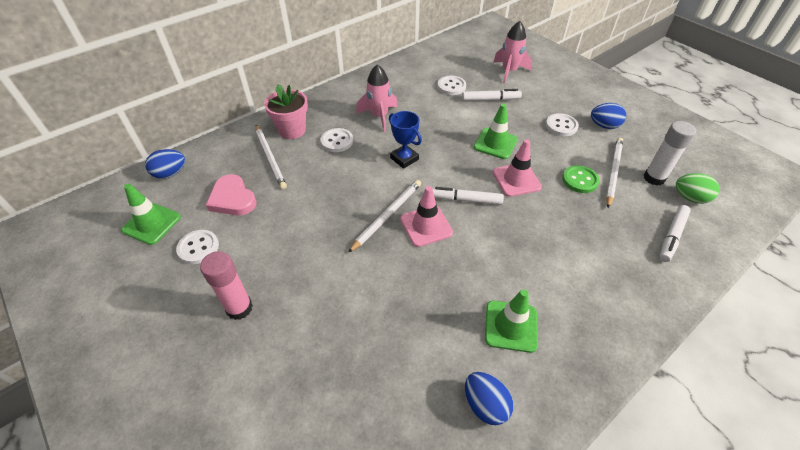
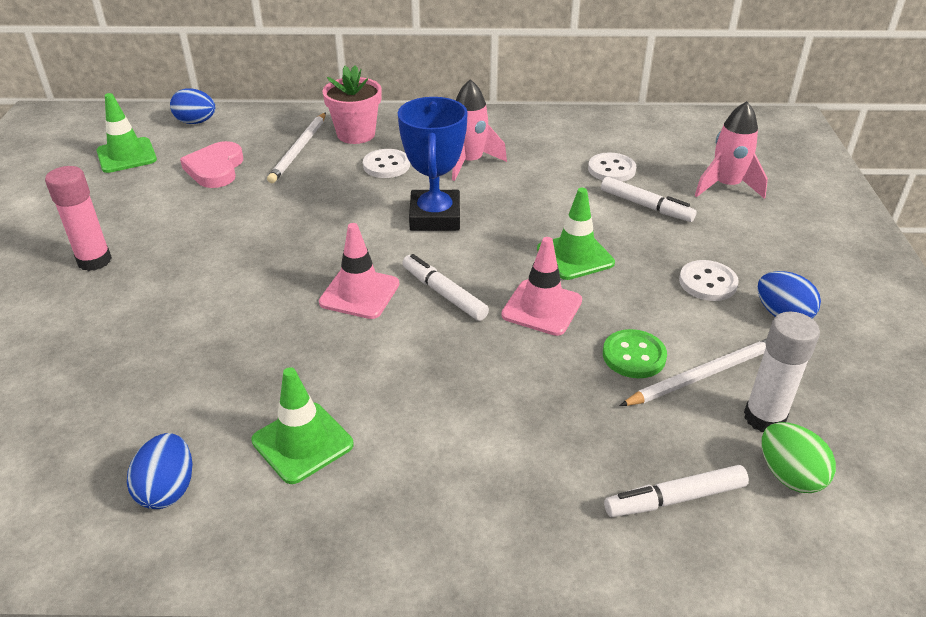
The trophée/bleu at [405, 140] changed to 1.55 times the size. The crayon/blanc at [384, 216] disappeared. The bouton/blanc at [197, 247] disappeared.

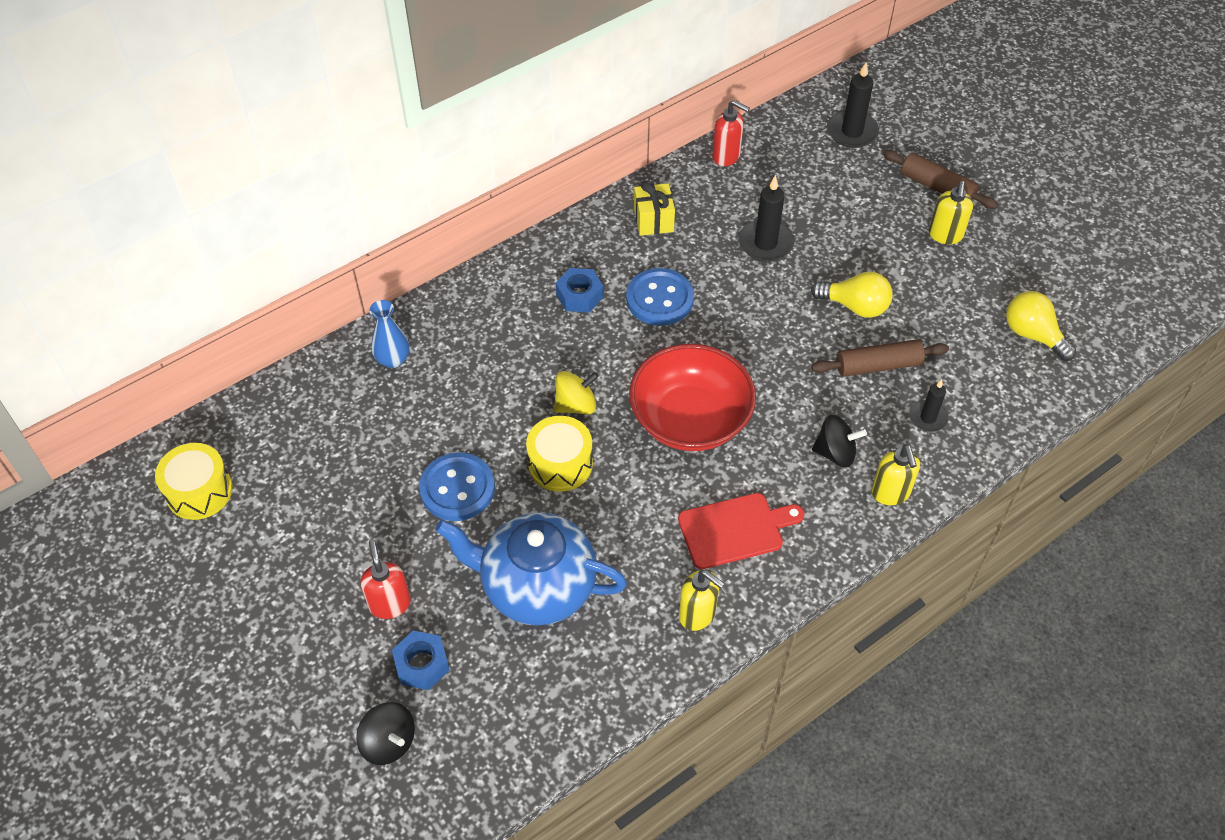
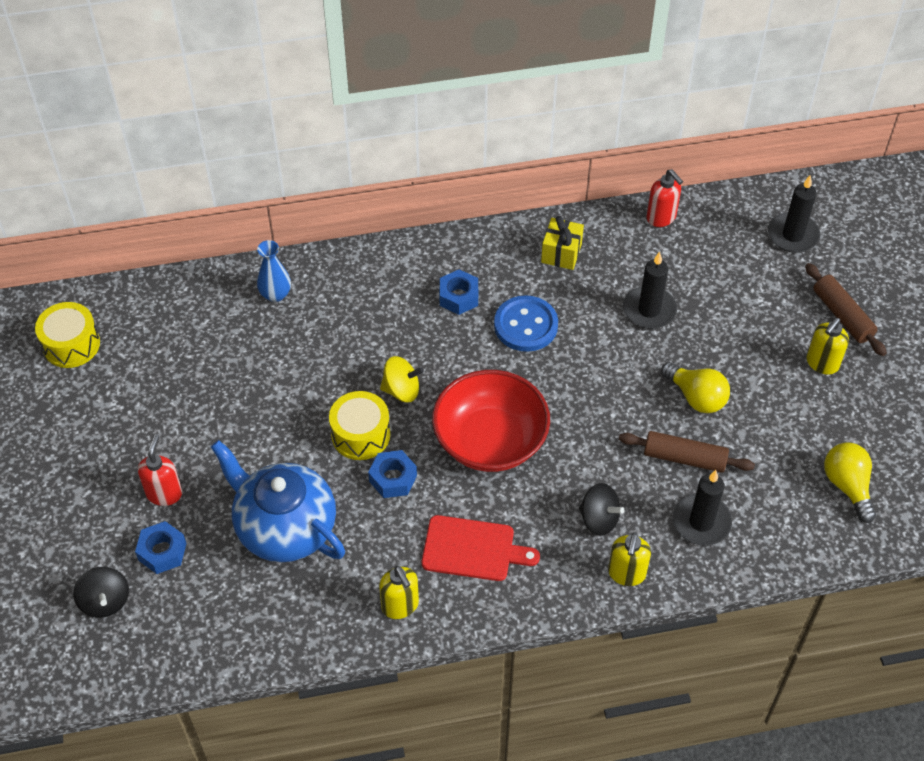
The bougie/noir at [929, 405] changed to 1.59 times the size. The bouton/bleu at [457, 487] disappeared. The écrou/bleu at [392, 474] appeared.

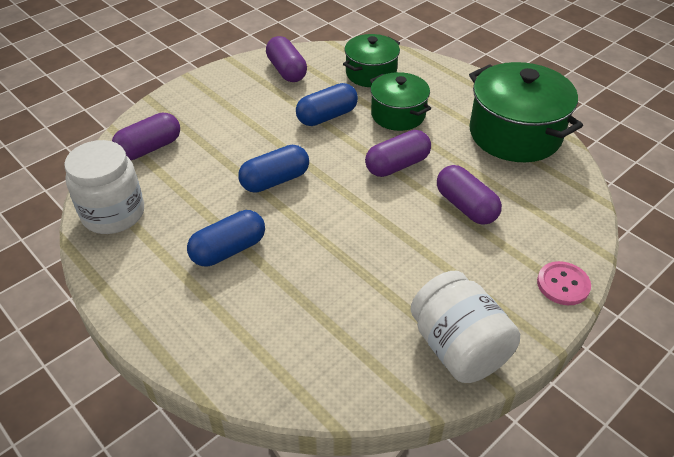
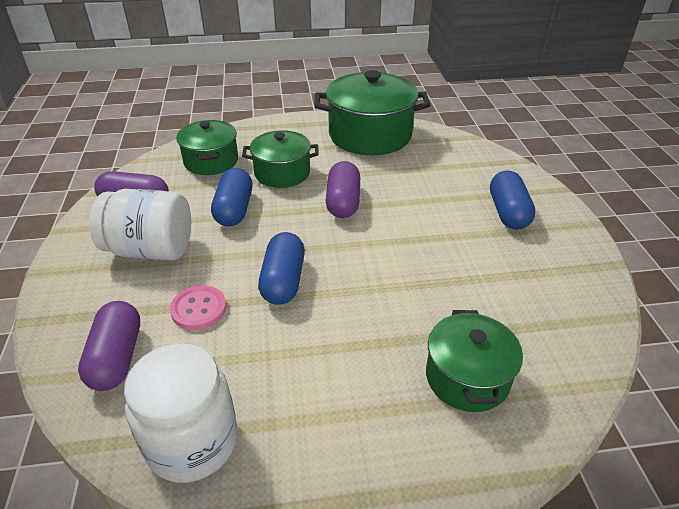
The gélule/violet at [469, 195] disappeared. The gélule/bleu moved from [226, 238] to [513, 200]. The bouton/rose moved from [564, 283] to [198, 307]. The bocal/blanc moved from [465, 327] to [140, 225]. The marmite/vert at [474, 361] appeared.

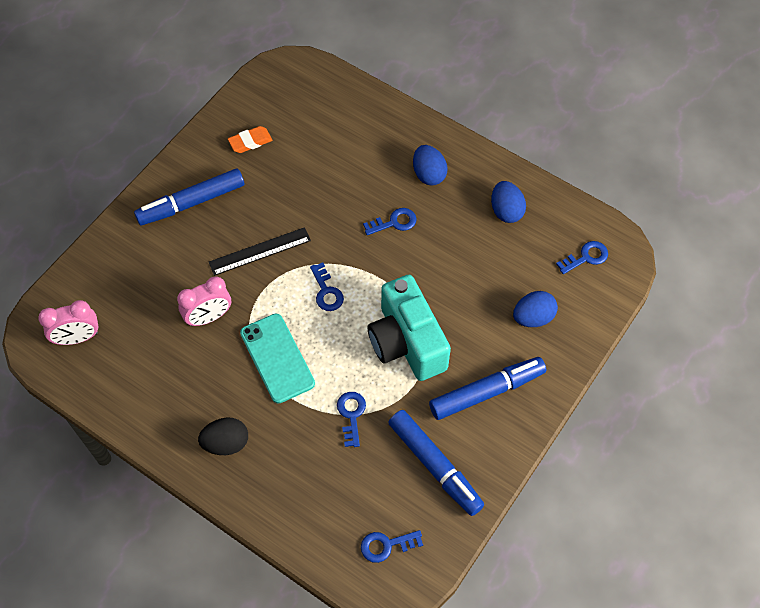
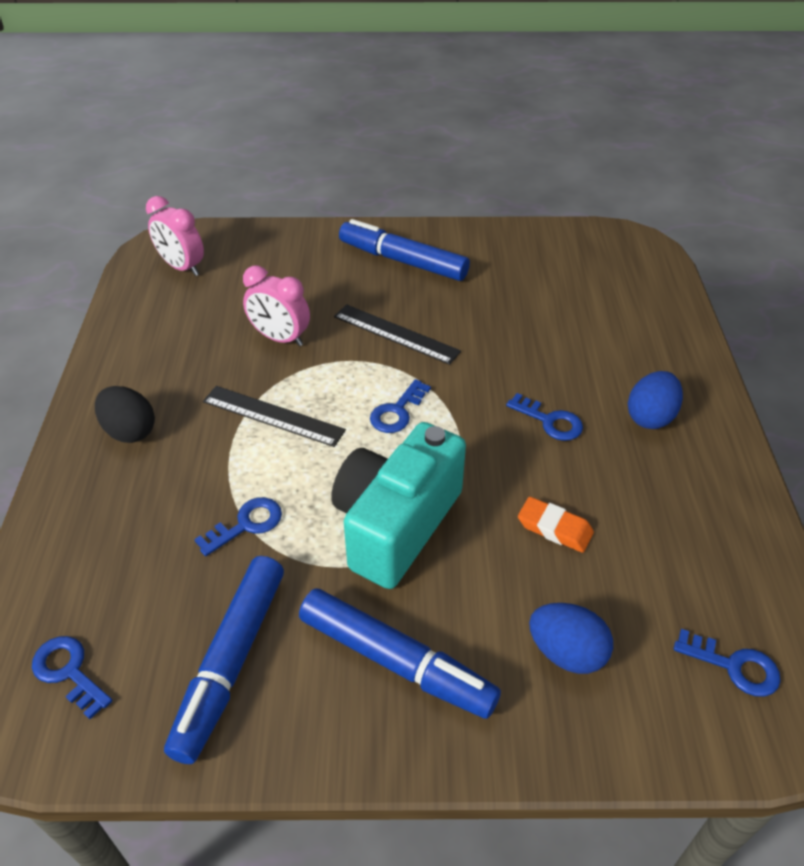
The gomme/orange moved from [250, 139] to [556, 525]. The œuf/bleu at [508, 202] disappeared. The téléphone/turquoise at [277, 358] was replaced by the règle/noir at [274, 416].

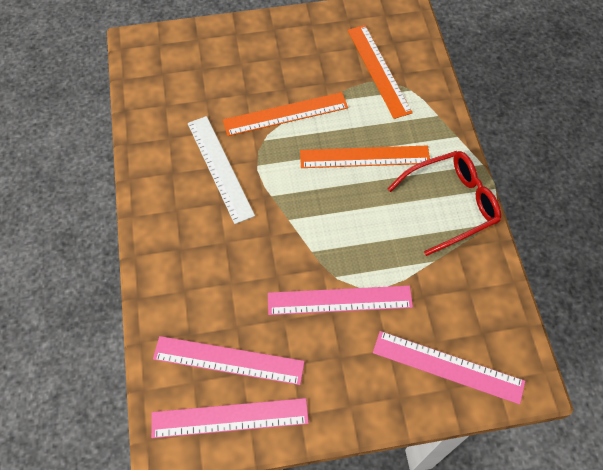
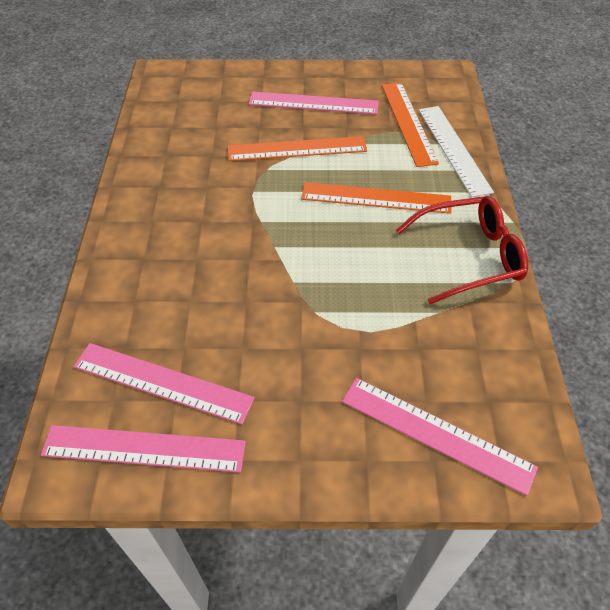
The règle/blanc moved from [221, 170] to [456, 151]. The règle/rose moved from [340, 300] to [314, 102].

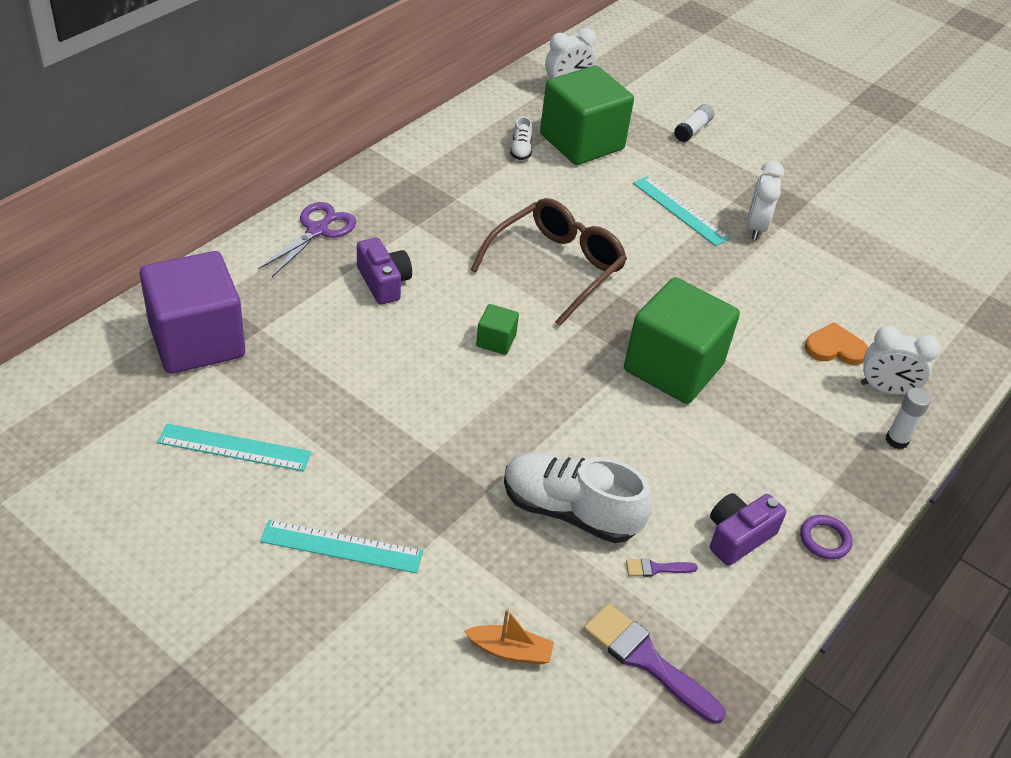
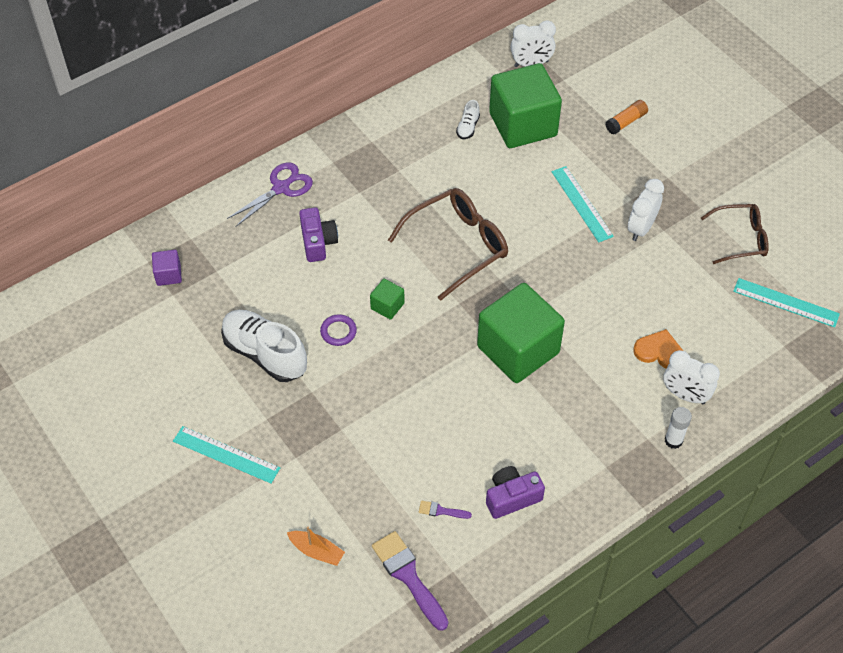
The bâton de colle/blanc at [694, 123] became the bâton de colle/orange at [626, 117]. The cube/violet at [192, 312] changed to 0.42 times the size. The règle/turquoise moved from [234, 447] to [786, 303]. The chaussure/blanc moved from [578, 497] to [264, 346]. The anneau/violet moved from [826, 537] to [338, 330]. The lunettes/marron at [735, 234] appeared.

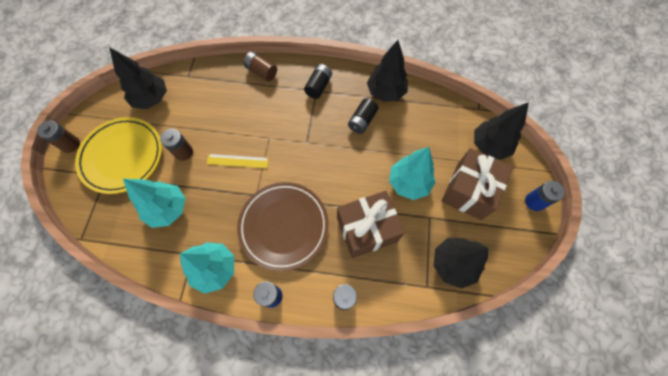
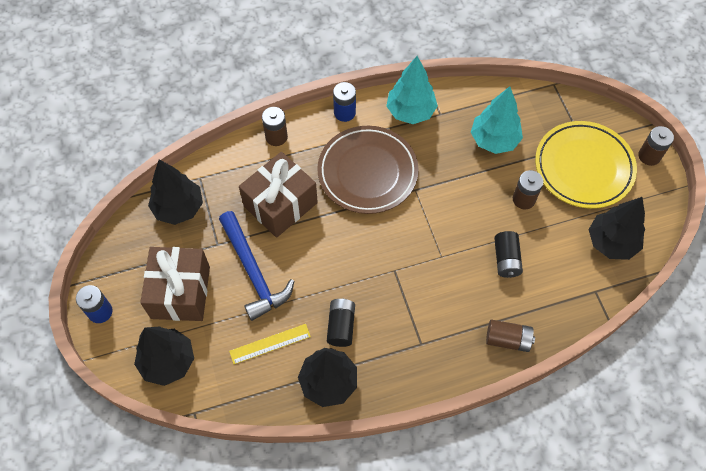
The pile/noir moved from [318, 81] to [508, 254]. The arbre/turquoise at [412, 173] was replaced by the marteau/bleu at [256, 266]. The règle/jaune moved from [238, 161] to [270, 344].

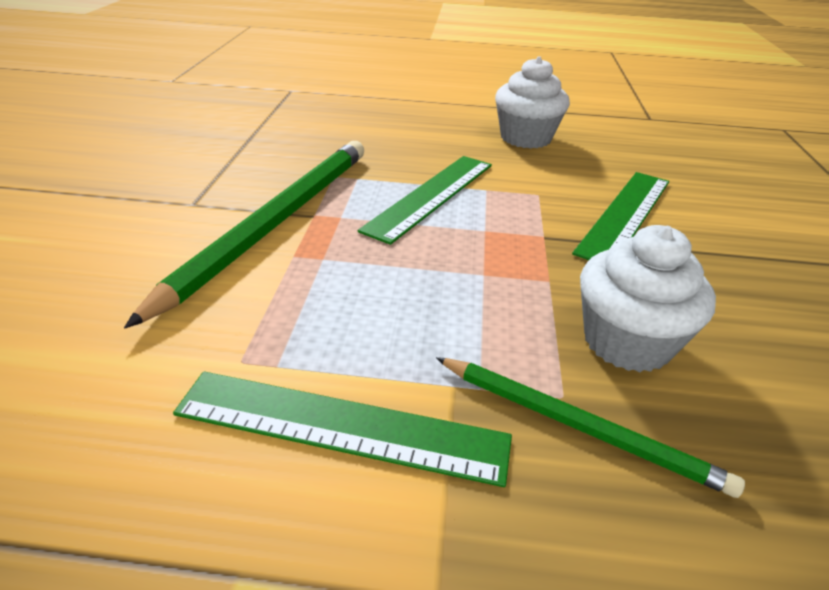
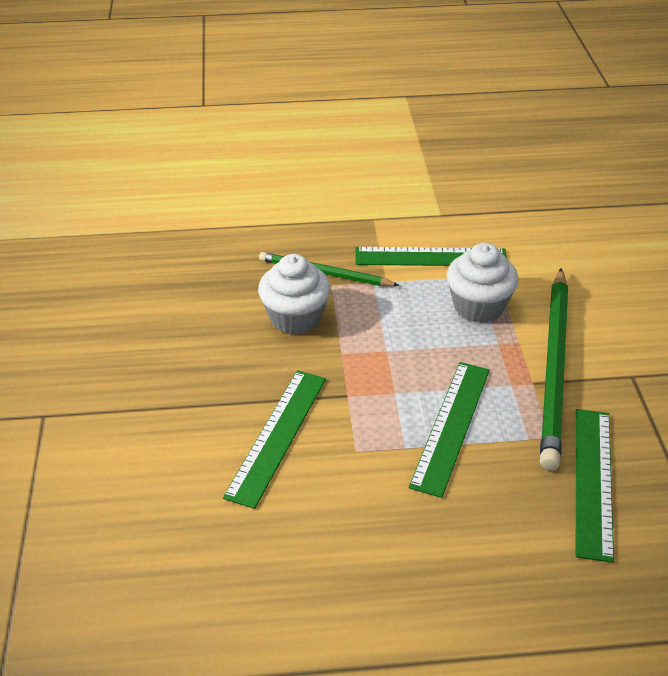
The muffin/blanc moved from [532, 102] to [482, 283]. The règle/vert at [595, 486] appeared.

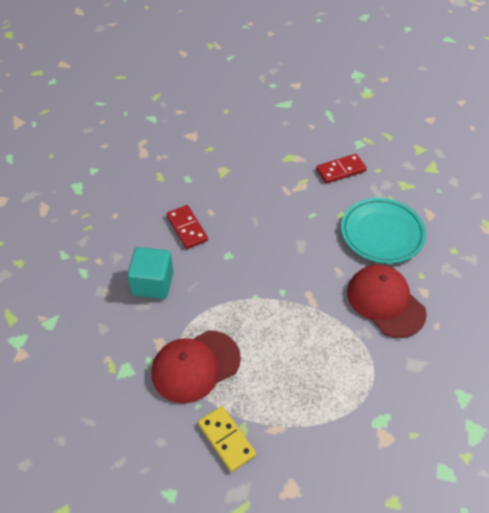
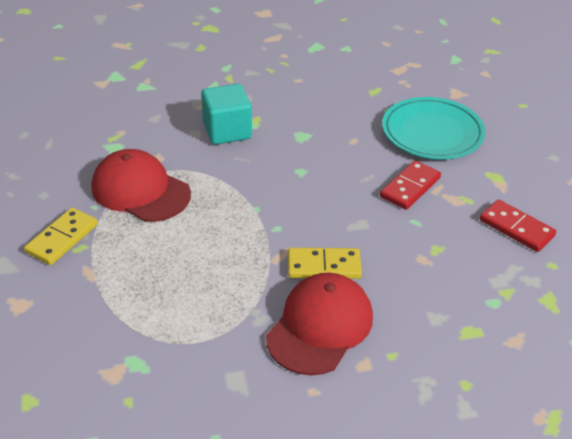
The assiette/turquoise moved from [383, 231] to [434, 128]. The domino/rouge moved from [187, 227] to [410, 185]. The domino/jaune at [325, 263] appeared.

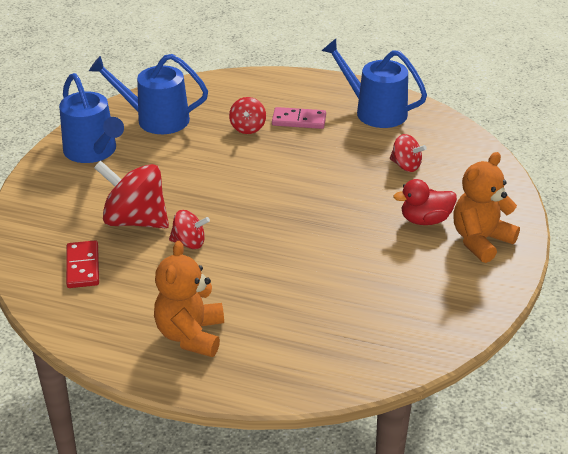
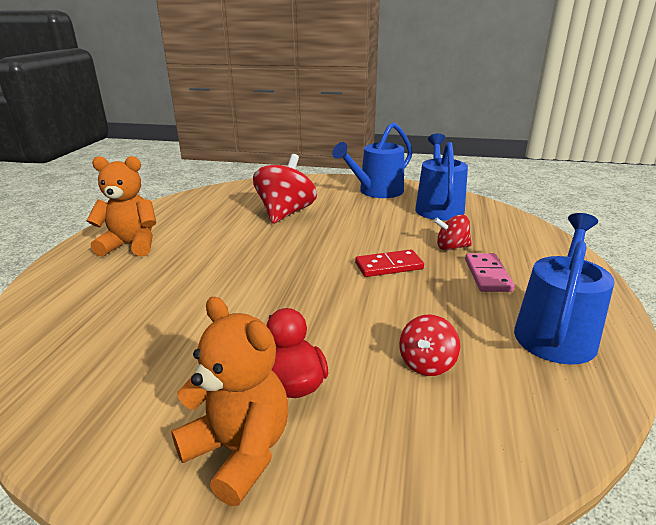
The toupie/rouge at [189, 229] disappeared. The domino/rouge moved from [82, 264] to [389, 263].

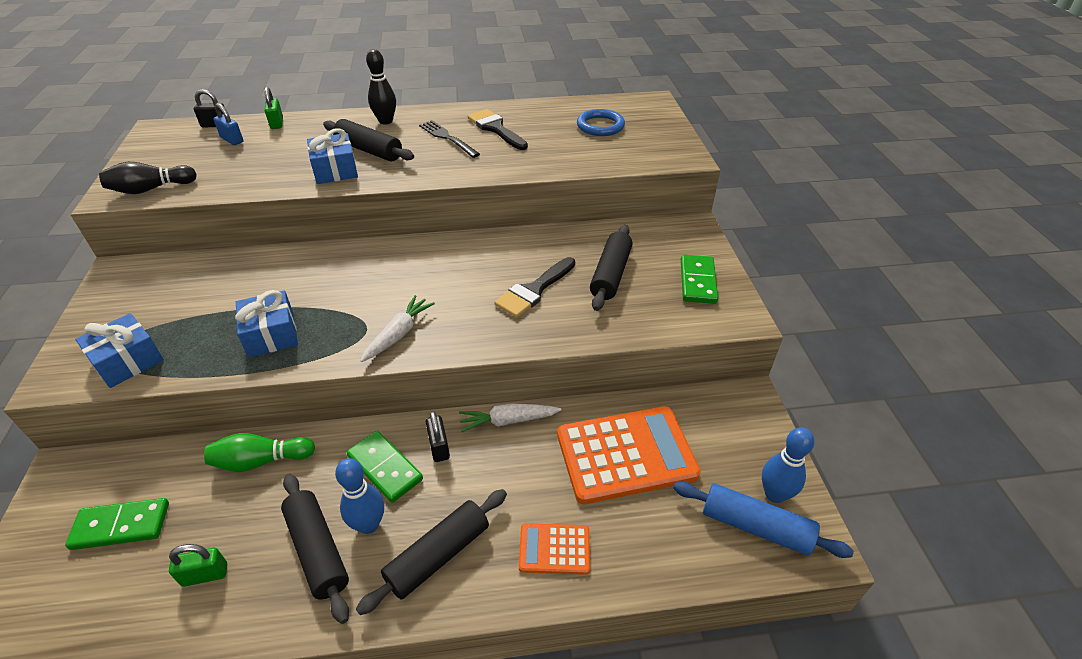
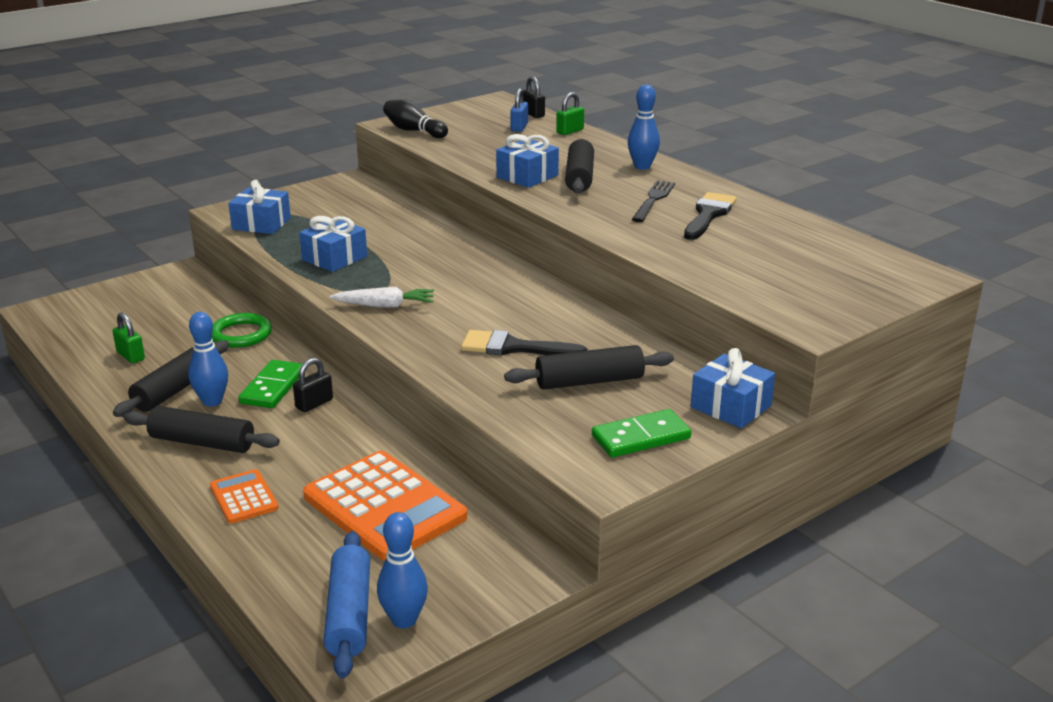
The quille/noir at [381, 87] became the quille/bleu at [644, 127]. The anneau/bleu at [601, 122] disappeared. The carotte/blanc at [510, 418] disappeared. The quille/vert at [259, 452] was replaced by the anneau/vert at [242, 330]. The domino/vert at [117, 524] disappeared. The cadeau/bleu at [733, 388] appeared.

